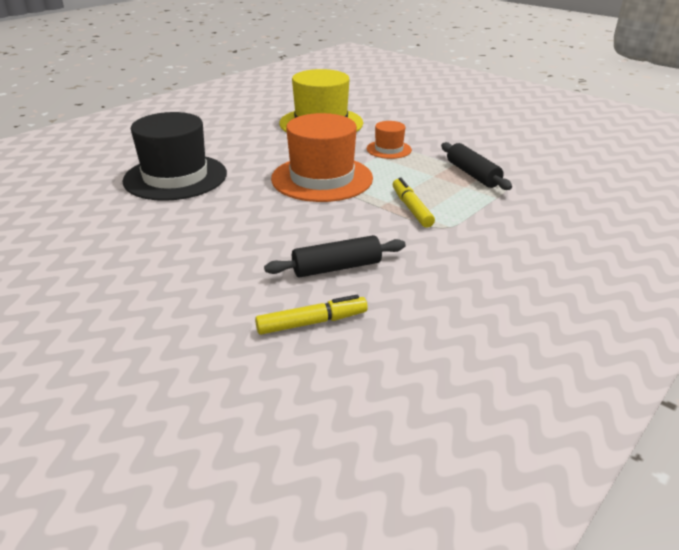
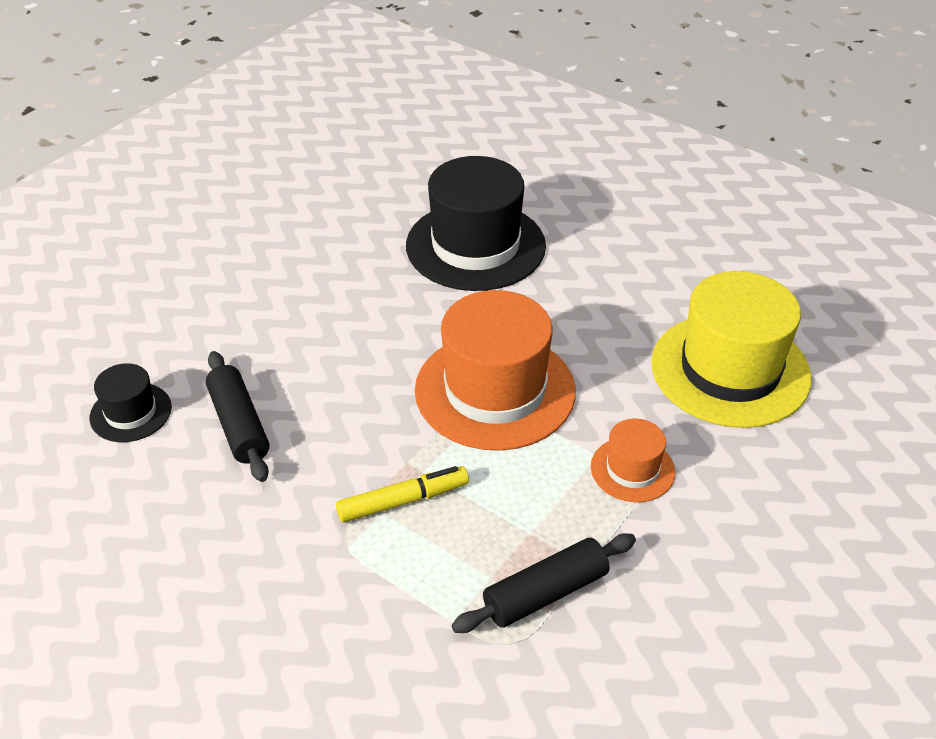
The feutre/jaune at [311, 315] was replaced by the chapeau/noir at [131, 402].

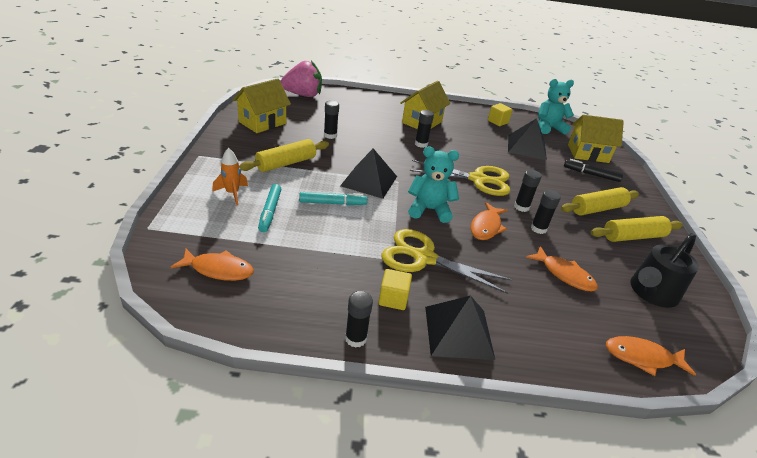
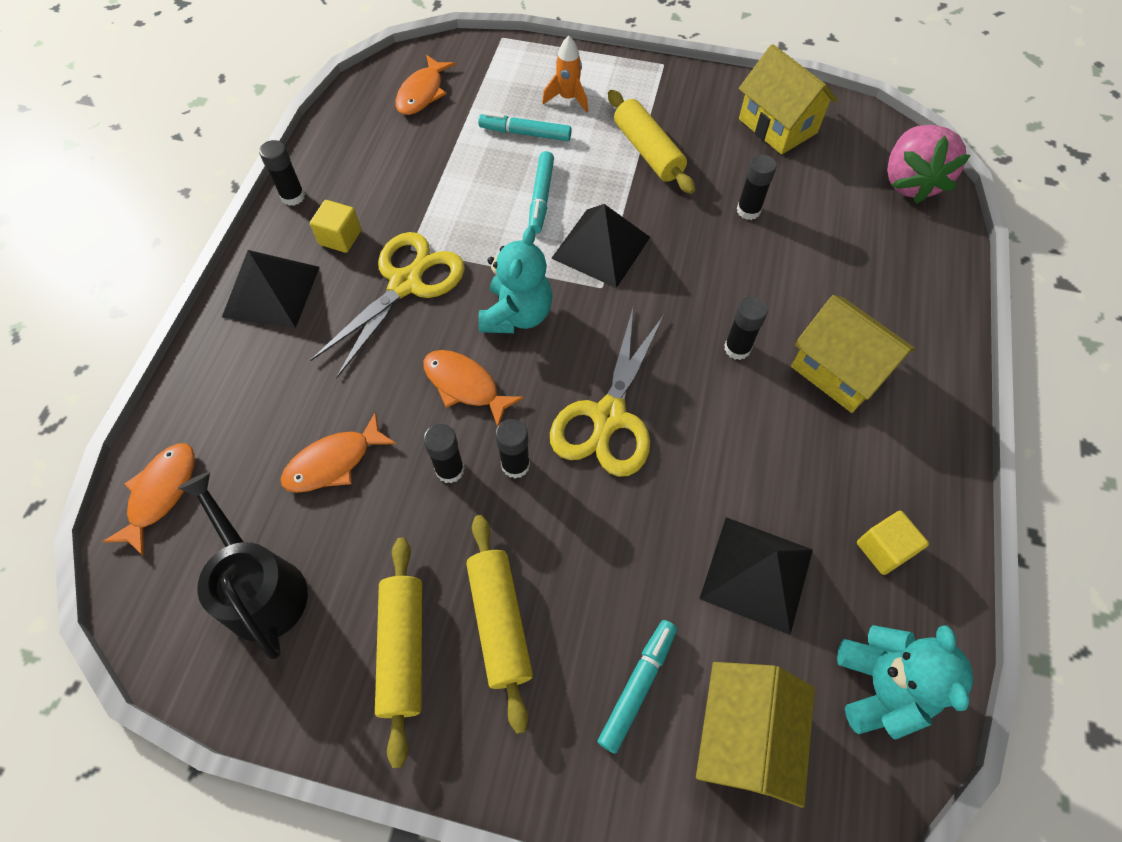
The feutre/noir at [593, 170] became the feutre/turquoise at [637, 687].

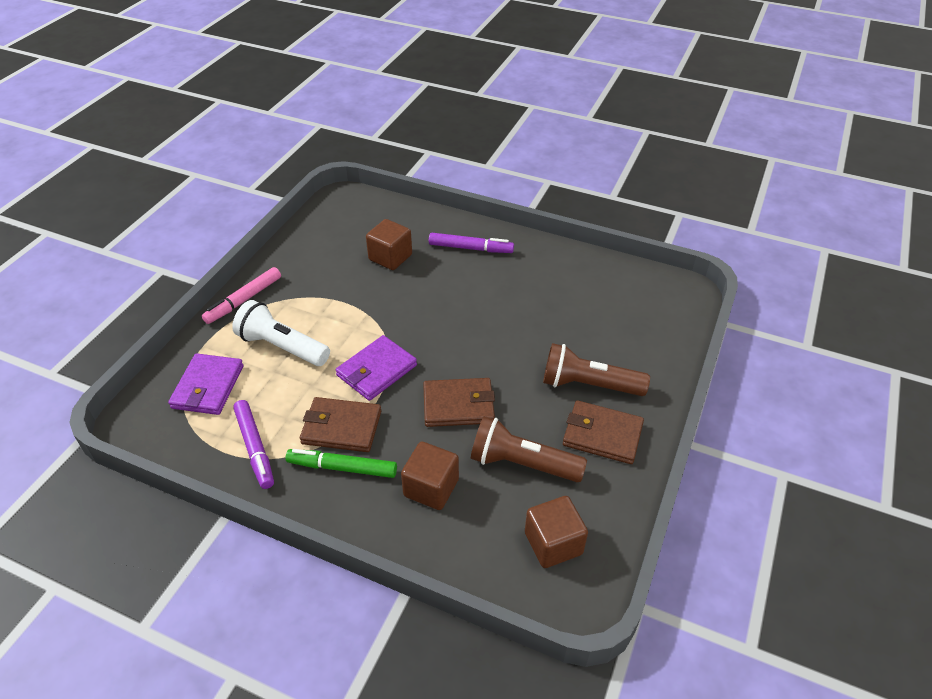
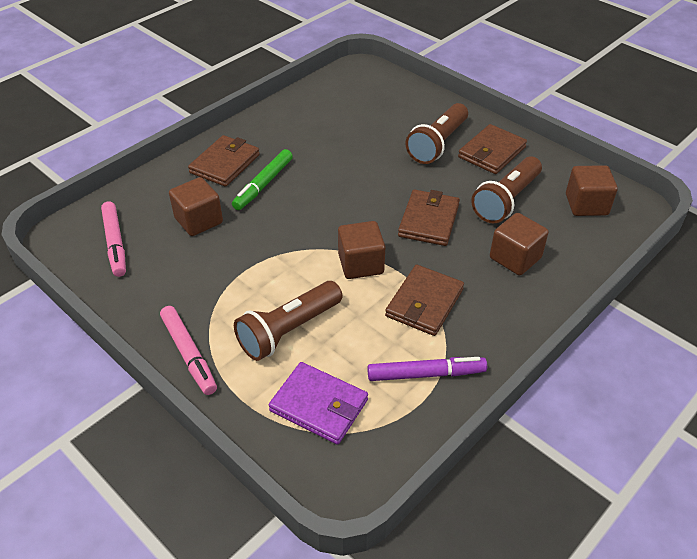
The feutre/violet at [471, 243] was replaced by the portefeuille/marron at [224, 161]. The lampe de poche/blanc at [281, 333] became the lampe de poche/marron at [288, 321]. The portefeuille/violet at [376, 368] was replaced by the cube/marron at [362, 250]. The feutre/vert moved from [341, 463] to [262, 179]. The feutre/rose at [113, 239] appeared.

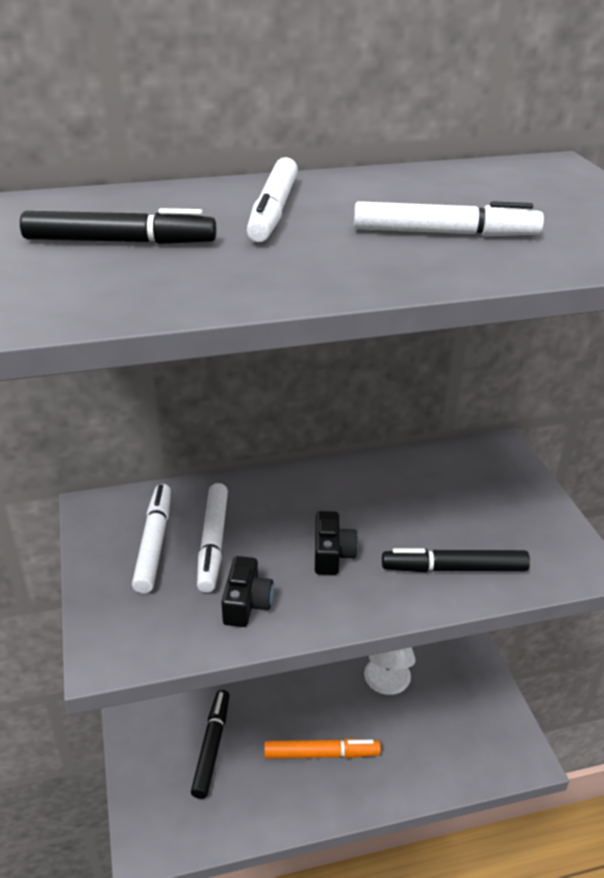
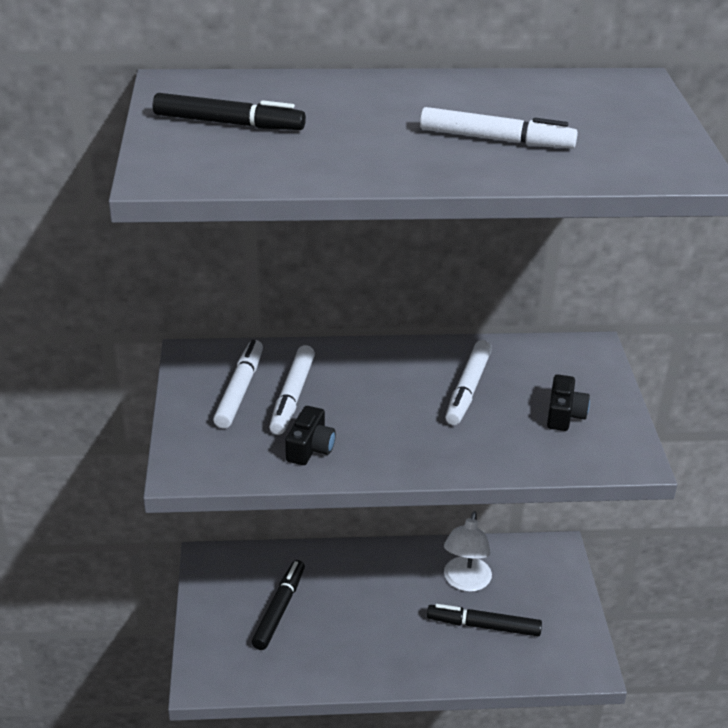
The feutre/blanc moved from [272, 199] to [468, 382]. The appareil photo/noir moved from [336, 543] to [568, 402]. The feutre/noir moved from [456, 560] to [484, 620]. The feutre/orange at [322, 749] disappeared.

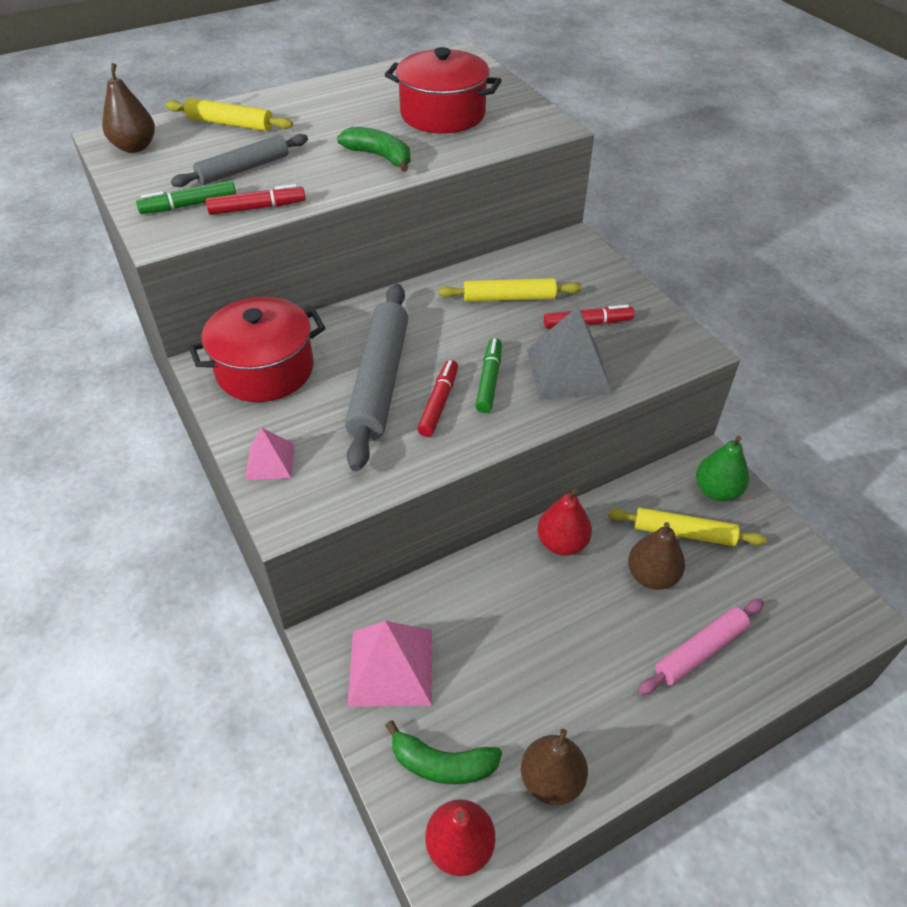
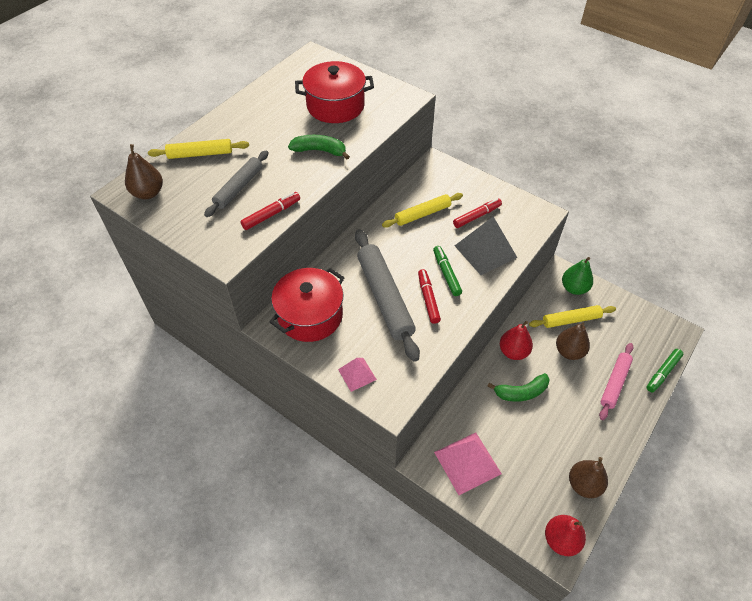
The feutre/vert moved from [186, 197] to [664, 370]. The banane/vert moved from [443, 752] to [519, 387].

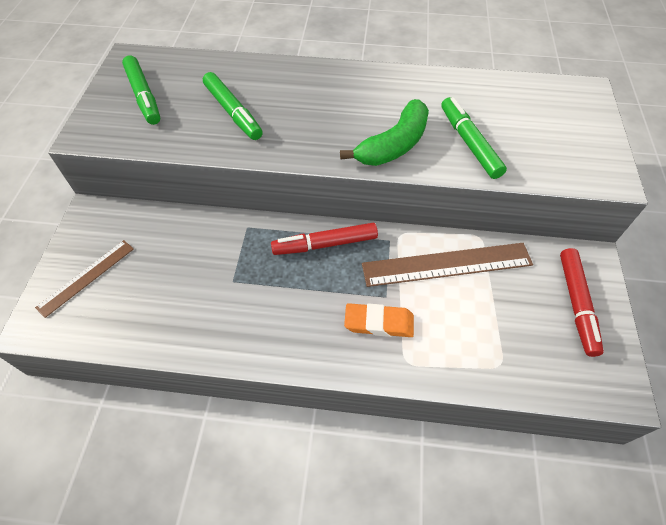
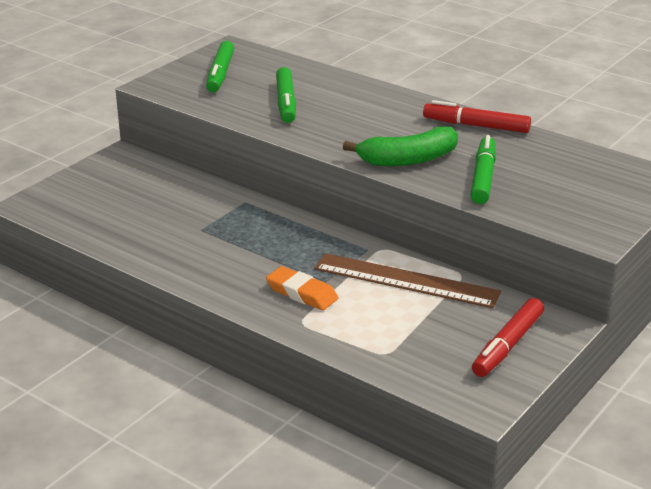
The feutre/rouge moved from [324, 239] to [477, 116]. The règle/marron at [84, 279] disappeared.

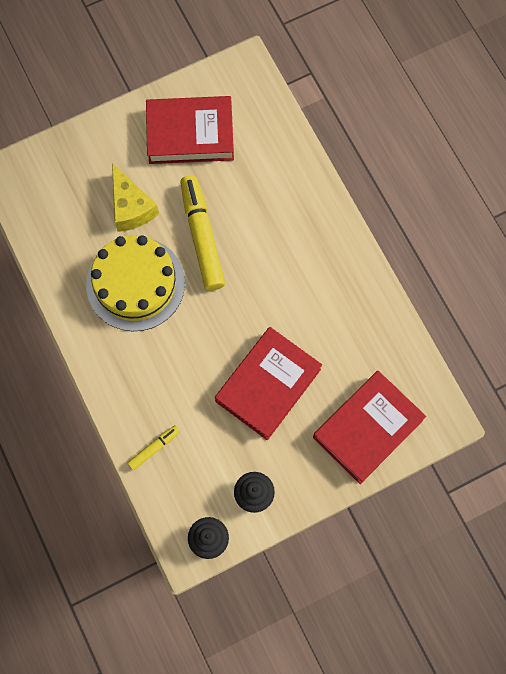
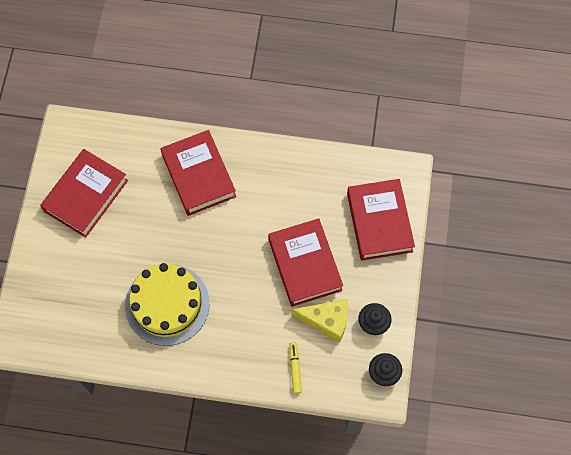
The fromage/jaune moved from [135, 197] to [320, 321]. The feutre/jaune at [202, 233] disappeared. The livre/rouge at [198, 173] appeared.

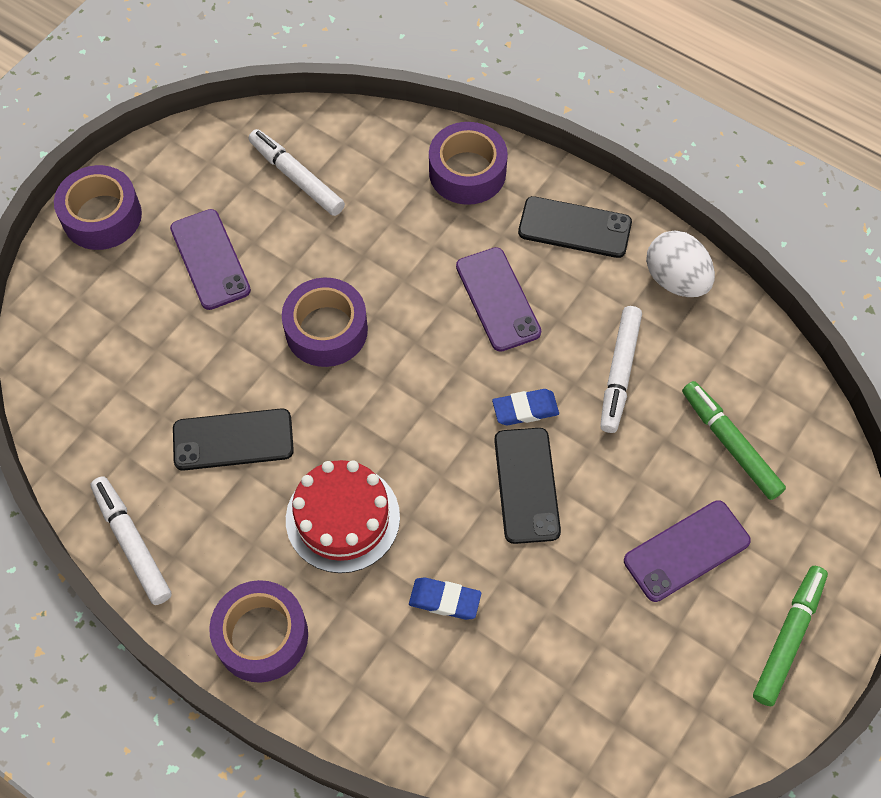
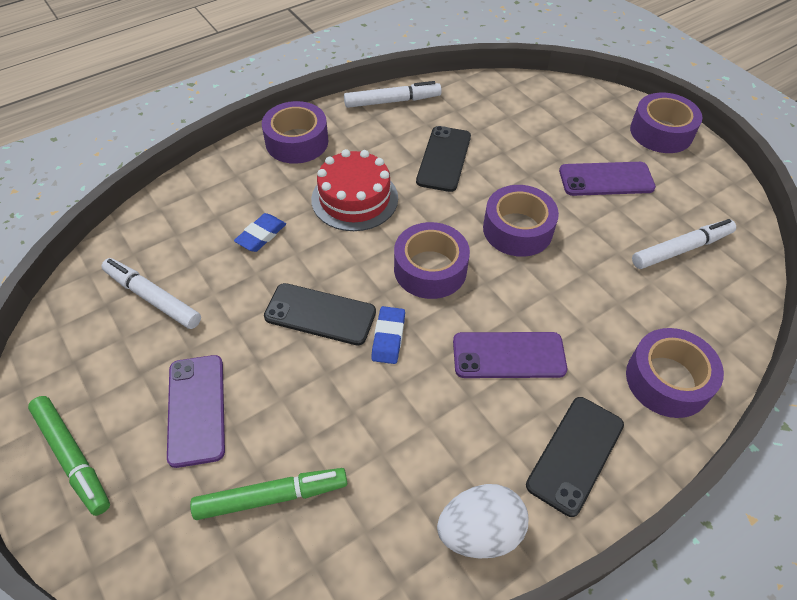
The feutre/blanc moved from [621, 369] to [151, 293]. The ruban adhésif/violet at [432, 260] appeared.

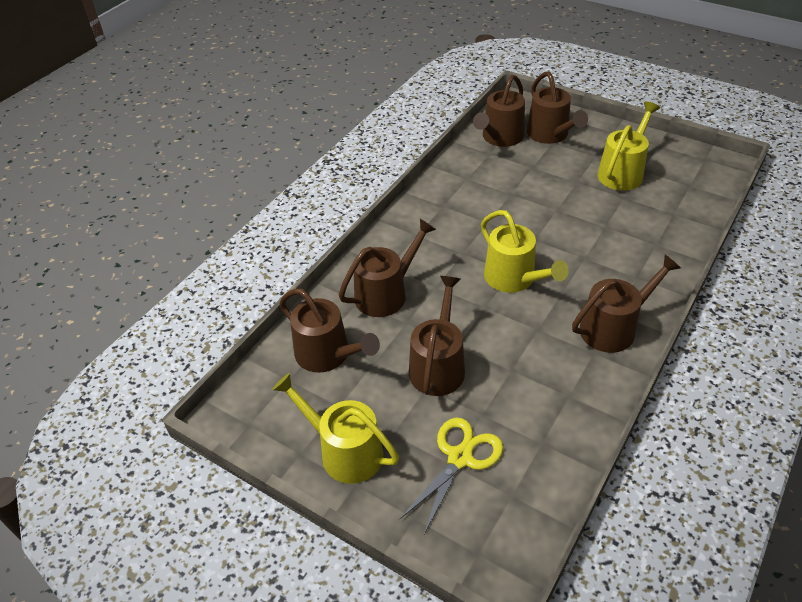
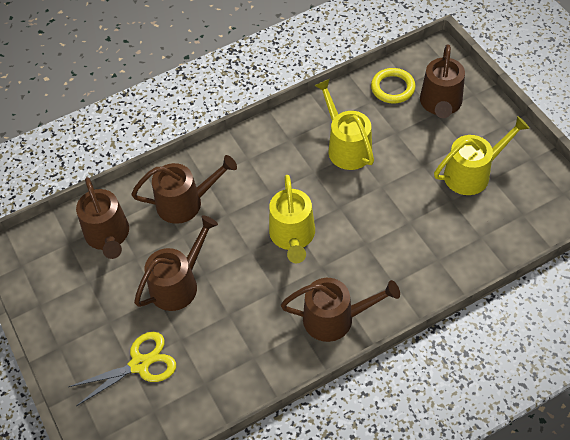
The arrosoir/marron at [499, 111] was replaced by the anneau/jaune at [393, 86]. The arrosoir/jaune moved from [335, 428] to [344, 124].

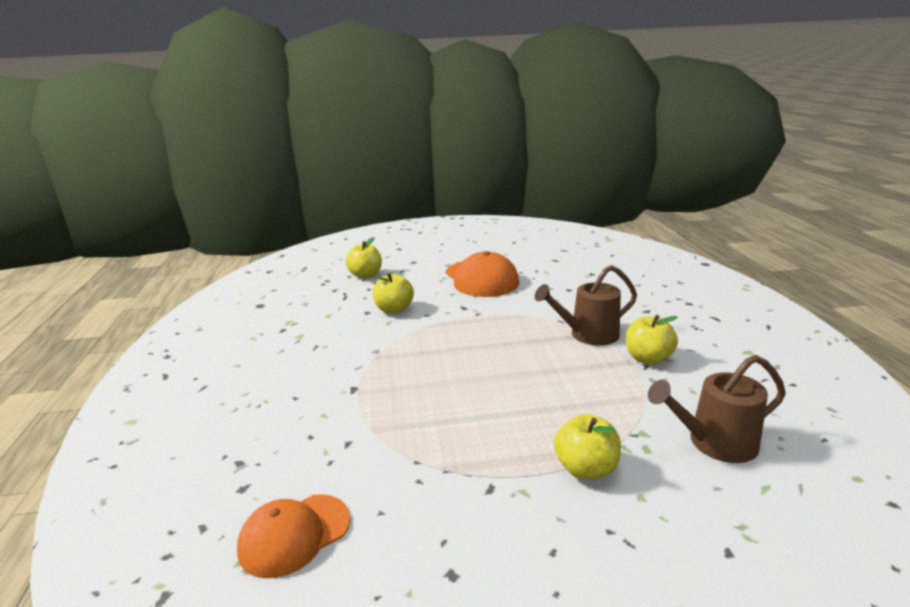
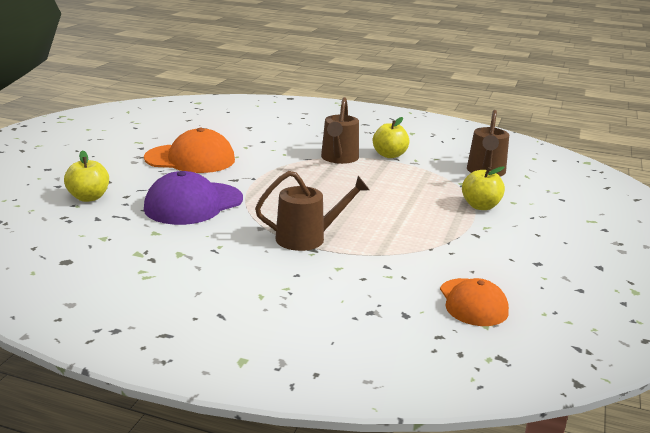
The pomme/jaune at [393, 293] was replaced by the casquette/violet at [193, 198]. The arrosoir/marron at [312, 211] appeared.

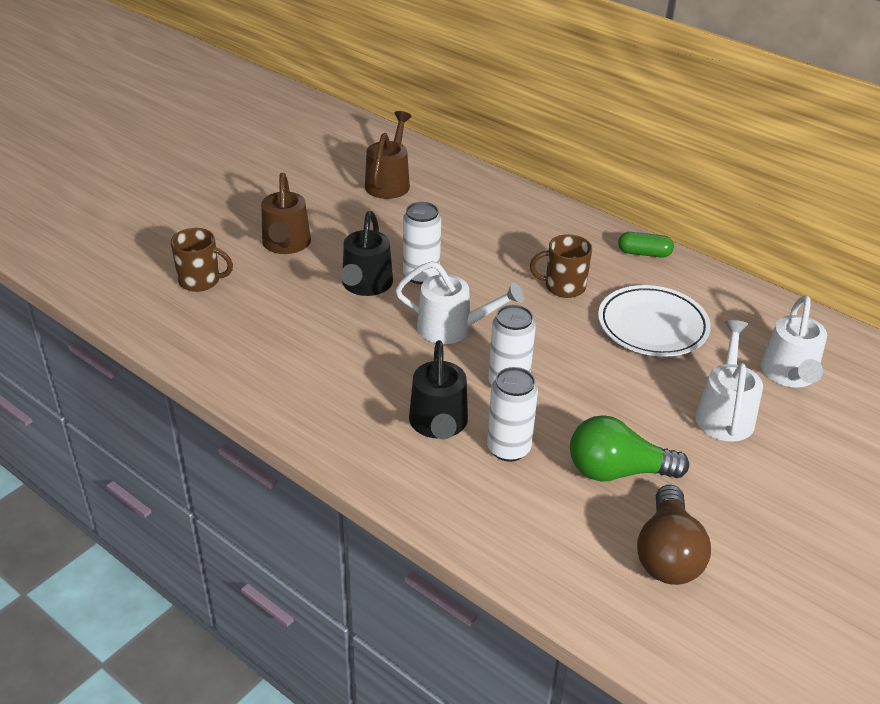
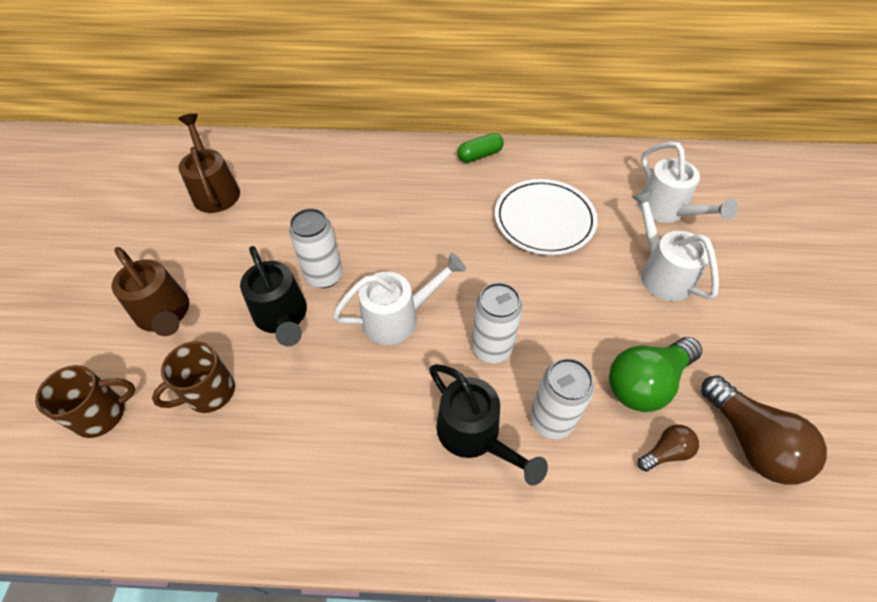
The tasse/marron moved from [561, 266] to [193, 377]. The ampoule/marron at [668, 447] appeared.

